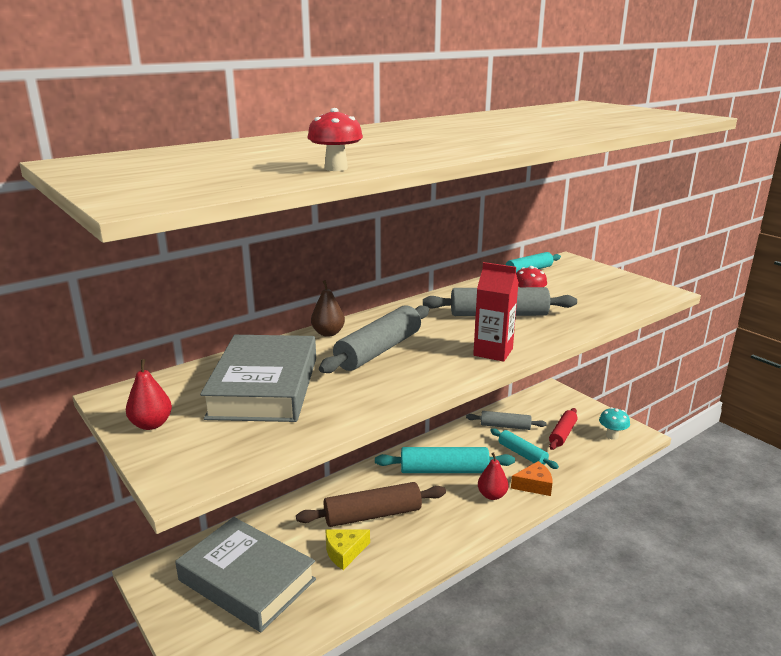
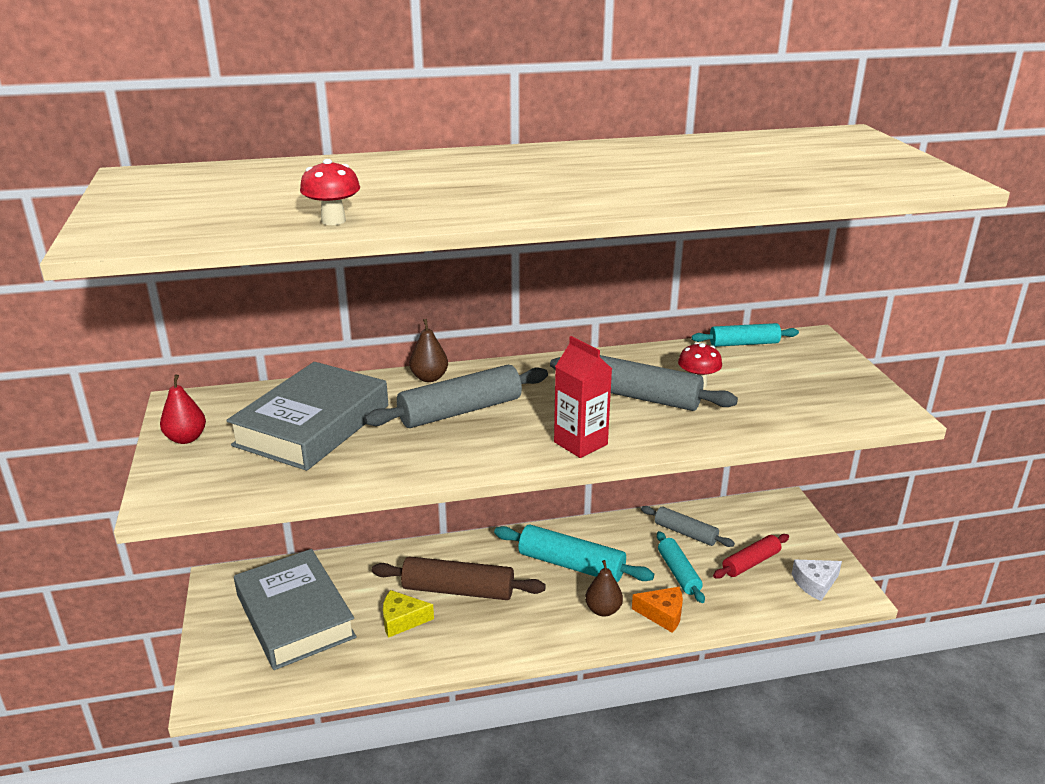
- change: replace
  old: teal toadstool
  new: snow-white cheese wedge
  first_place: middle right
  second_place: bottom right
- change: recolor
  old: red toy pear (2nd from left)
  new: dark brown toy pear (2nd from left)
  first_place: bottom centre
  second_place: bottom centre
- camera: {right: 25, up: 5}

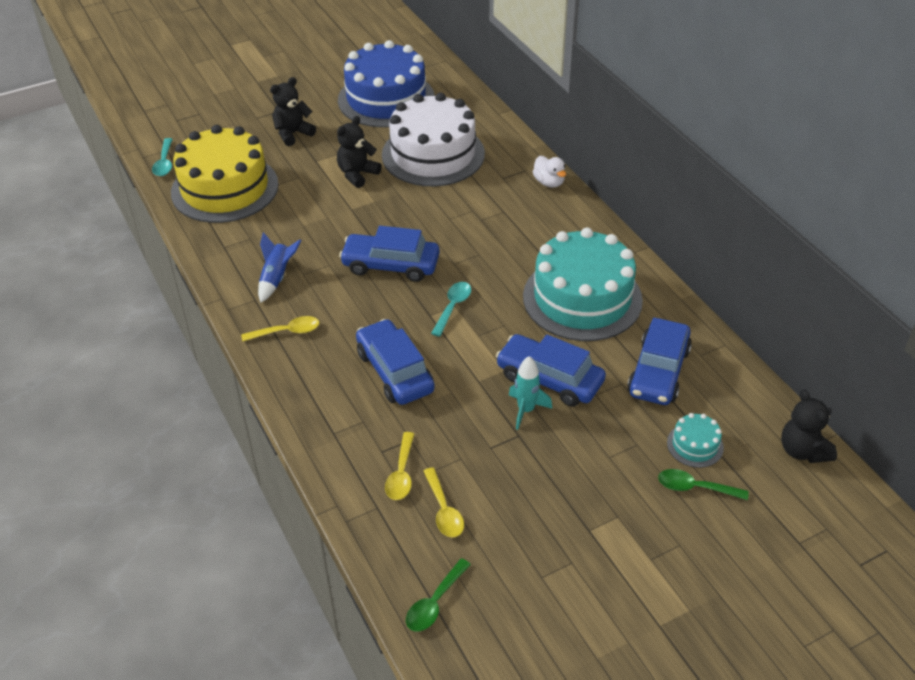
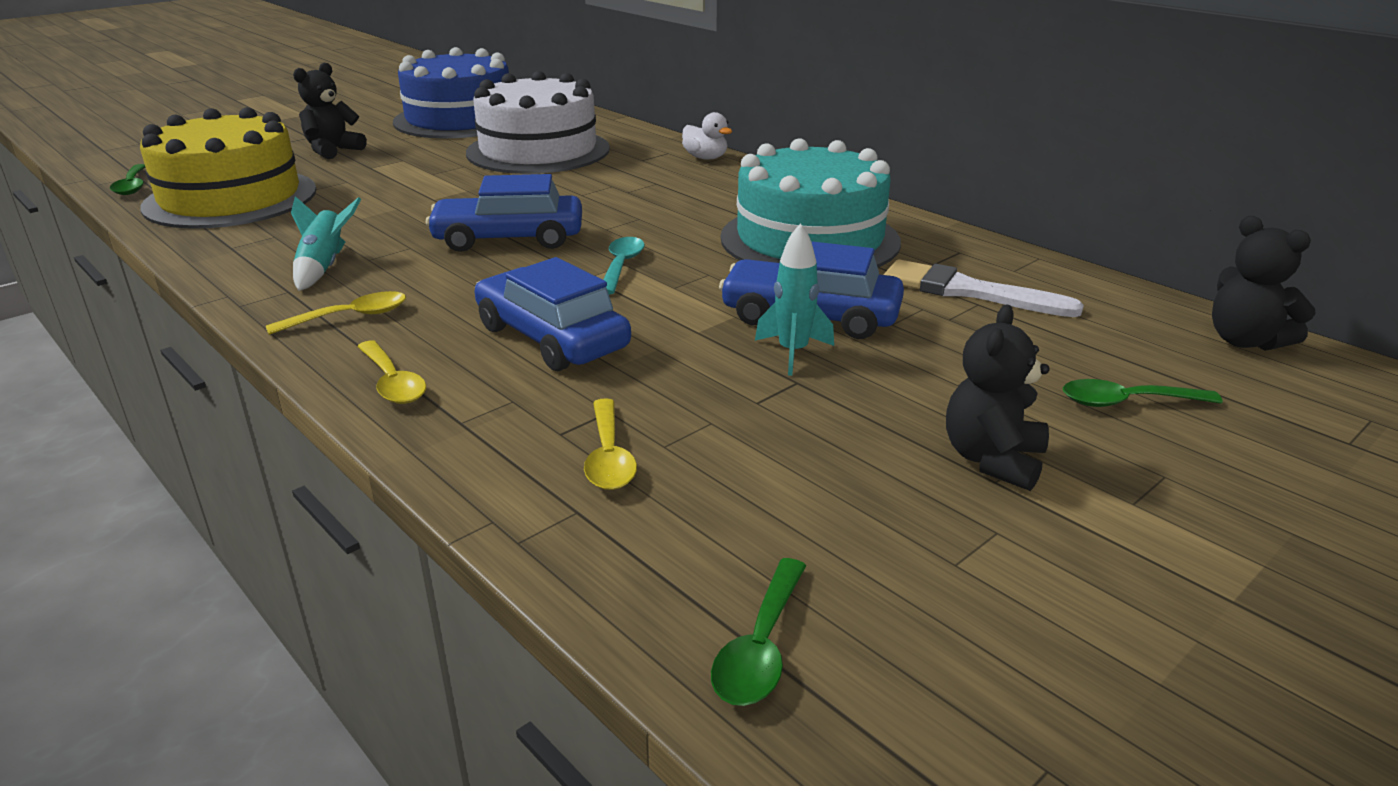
- change: move
  old: ebony teddy (2nd from left)
  first_place: top centre
  second_place: middle right
- change: recolor
  old: teal teaspoon (1st from left)
  new: green teaspoon (1st from left)
  first_place: top left
  second_place: top left
- change: recolor
  old: cobalt toy rocket
  new: teal toy rocket (1st from left)
  first_place: middle left
  second_place: top left
- change: replace
  old: cobalt toy car (4th from left)
  new: snow-white paintbrush
  first_place: middle right
  second_place: middle right
- change: delete
  old: teal cake (2nd from left)
  first_place: middle right
- change: move
  old: golden teaspoon (3rd from left in the first image)
  new: golden teaspoon (2nd from left)
  first_place: bottom centre
  second_place: middle left
- camera: {right: -15, up: -15}

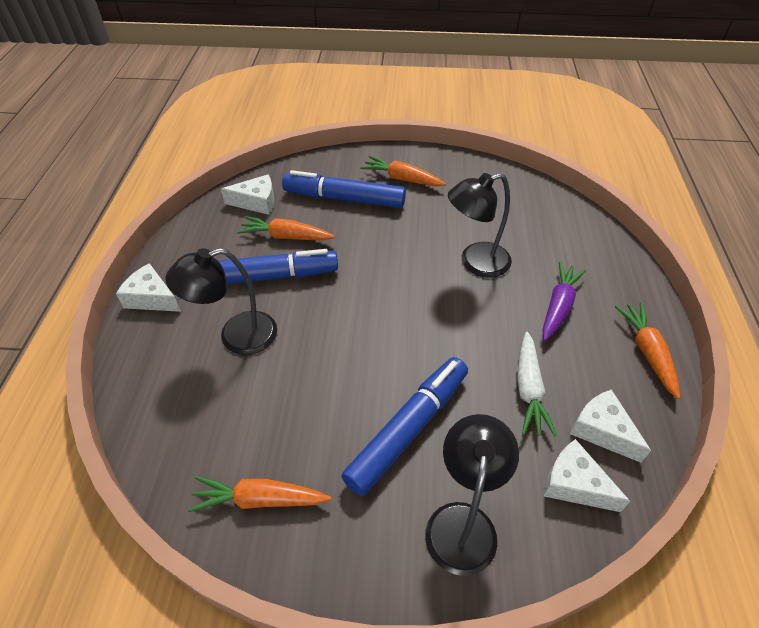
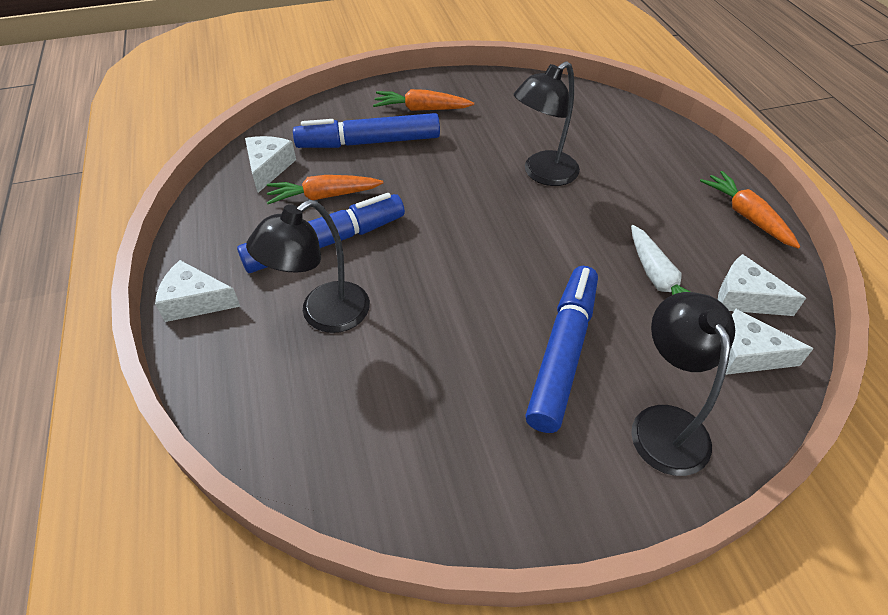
- change: rotate
  old: snow-white cheese wedge (2nd from left)
  first_place: top left
  second_place: top left
  degrees: -60
- change: delete
  old: violet carrot
  first_place: middle right
- change: delete
  old: orange-coloured carrot (1st from left)
  first_place: bottom centre
- camera: {right: -20, up: 0}

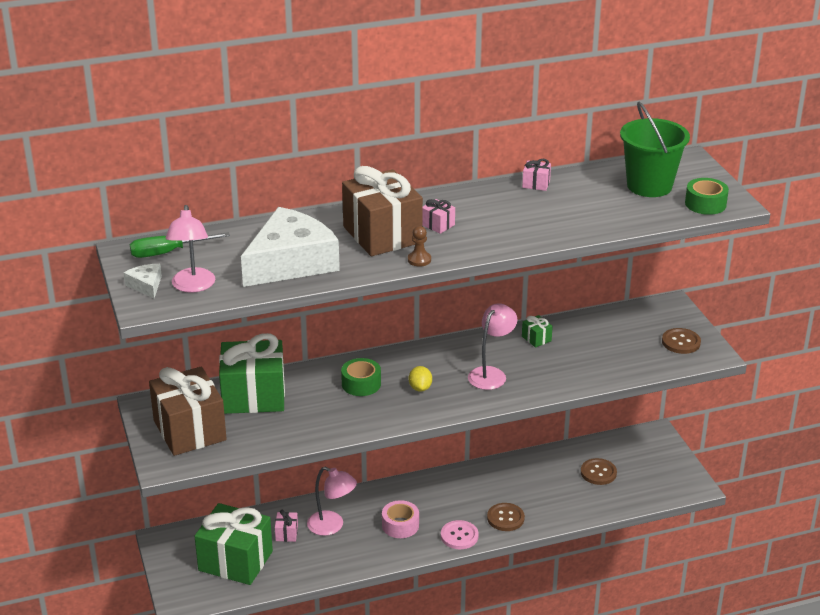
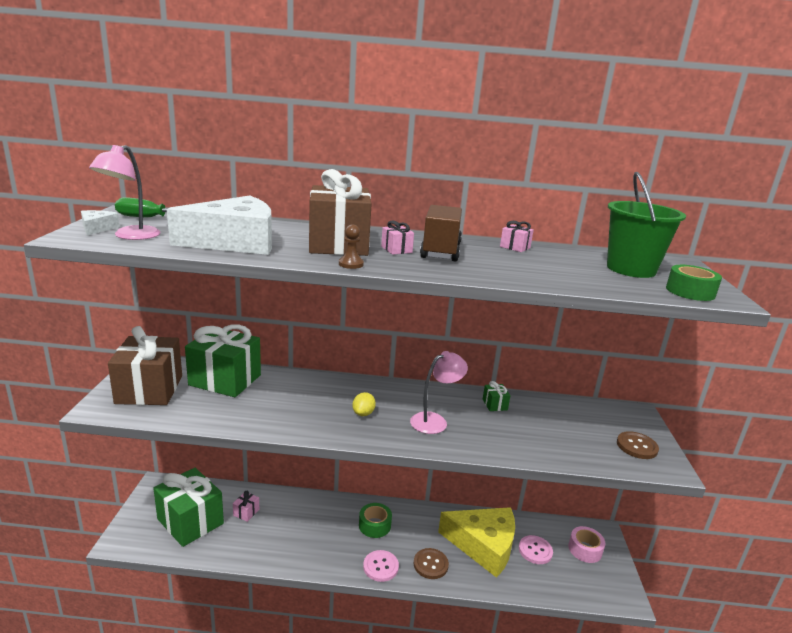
- change: move
  old: green sticky tape (1st from left)
  first_place: centre
  second_place: bottom centre
- change: recolor
  old: dark brown sewing button (2nd from left)
  new: rosy sewing button (2nd from left)
  first_place: bottom right
  second_place: bottom right
- change: delete
  old: rosy lamp (2nd from left)
  first_place: bottom centre
- change: move
  old: rosy sticky tape
  first_place: bottom centre
  second_place: bottom right
- change: insert
  new: dark brown toy truck
  second_place: centre
- change: insert
  new: golden cheese wedge
  second_place: bottom centre
- camera: {right: 20, up: -10}

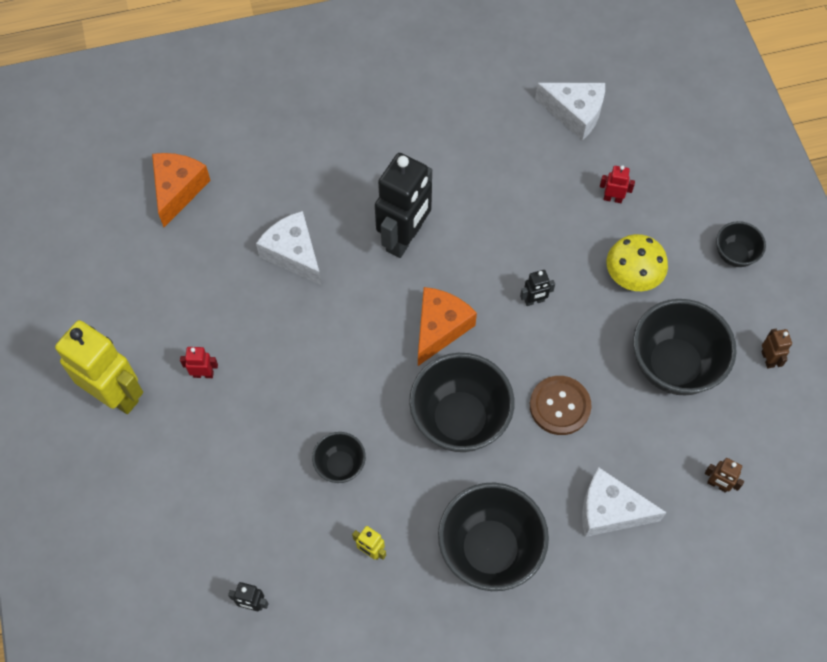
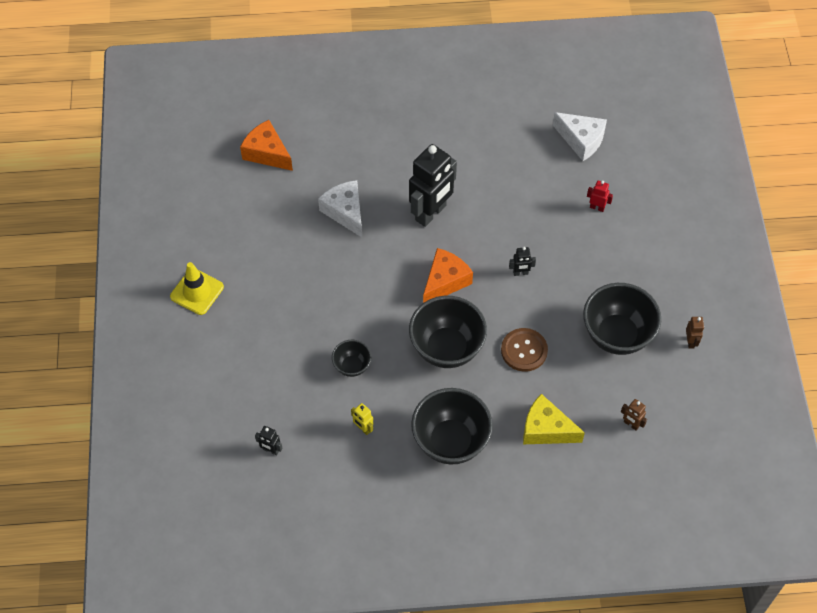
- change: rotate
  old: orange-coloured cheese wedge (1st from left)
  first_place: top left
  second_place: top left
  degrees: -75
- change: delete
  old: ebony bowl (5th from left)
  first_place: middle right
- change: delete
  old: golden toadstool
  first_place: middle right
- change: replace
  old: golden toy robot (1st from left)
  new: golden road cone
  first_place: middle left
  second_place: middle left
- change: delete
  old: red toy robot (1st from left)
  first_place: middle left
- change: recolor
  old: snow-white cheese wedge (3rd from left)
  new: golden cheese wedge
  first_place: bottom right
  second_place: bottom right
- camera: {right: 10, up: -5}

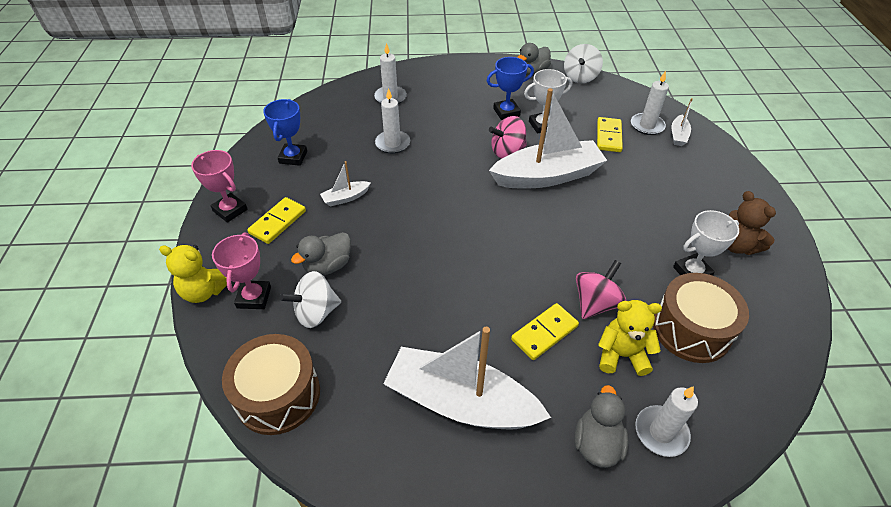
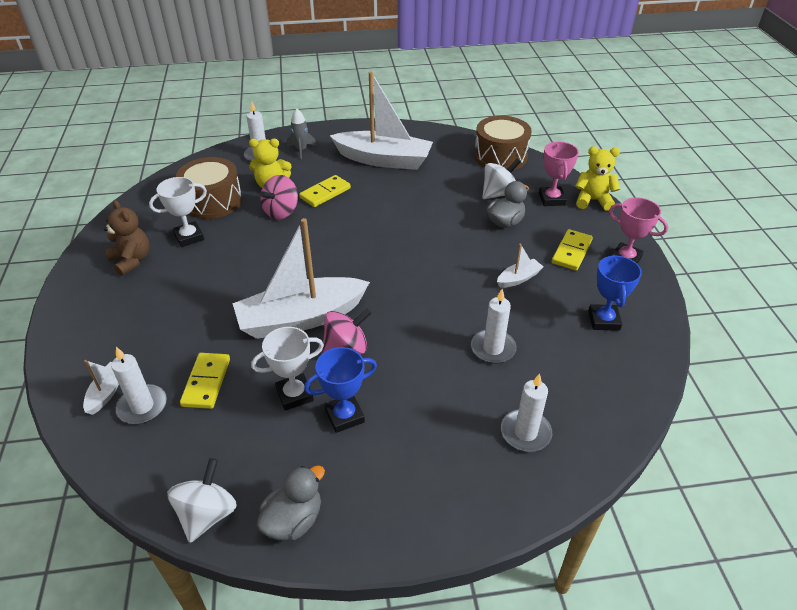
- change: replace
  old: gray toy duck (3rd from left)
  new: gray toy rocket
  first_place: bottom right
  second_place: top centre
- camera: {right: 175, up: -5}

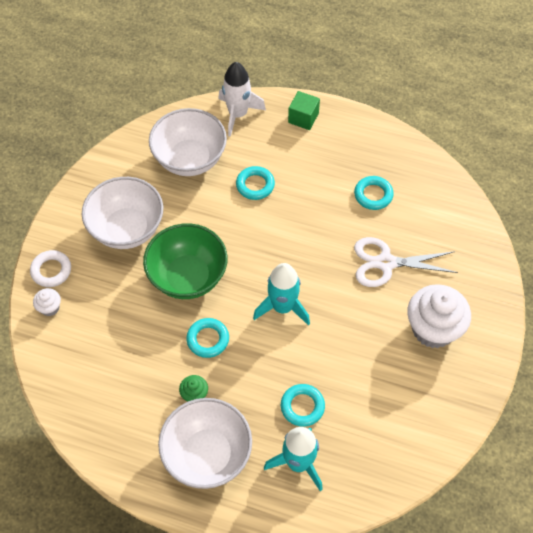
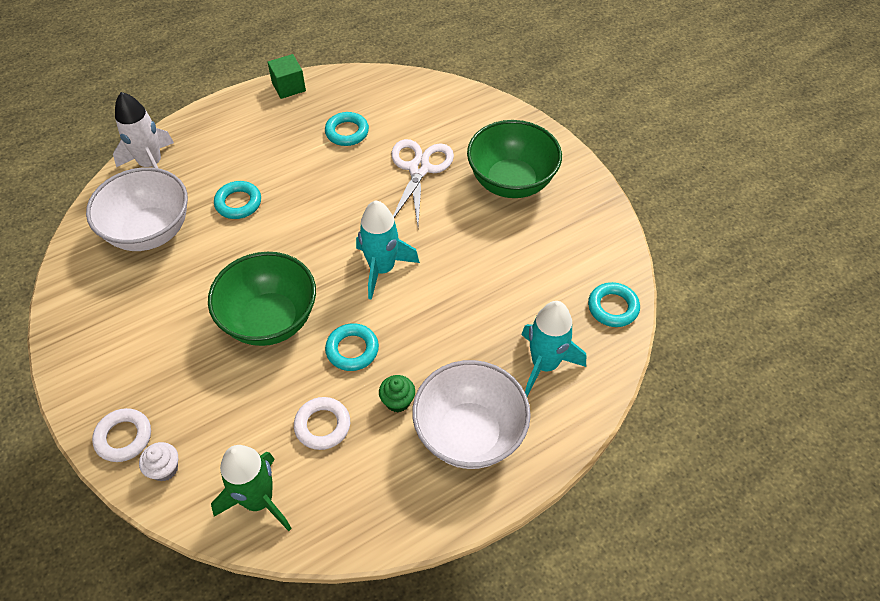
- change: move
  old: green solid cube
  first_place: top centre
  second_place: top left
- change: delete
  old: snow-white bowl (1st from left)
  first_place: middle left
- change: rotate
  old: snow-white pair of scissors
  first_place: middle right
  second_place: top centre
  degrees: 150
- change: replace
  old: snow-white cupcake (2nd from left)
  new: green bowl (2nd from left)
  first_place: middle right
  second_place: top centre
- change: move
  old: teal hoop (3rd from left in the first image)
  new: teal hoop (4th from left)
  first_place: bottom centre
  second_place: middle right
- change: insert
  new: snow-white hoop (2nd from left)
  second_place: bottom centre
- change: insert
  new: green toy rocket
  second_place: bottom left
- camera: {right: -50, up: -5}

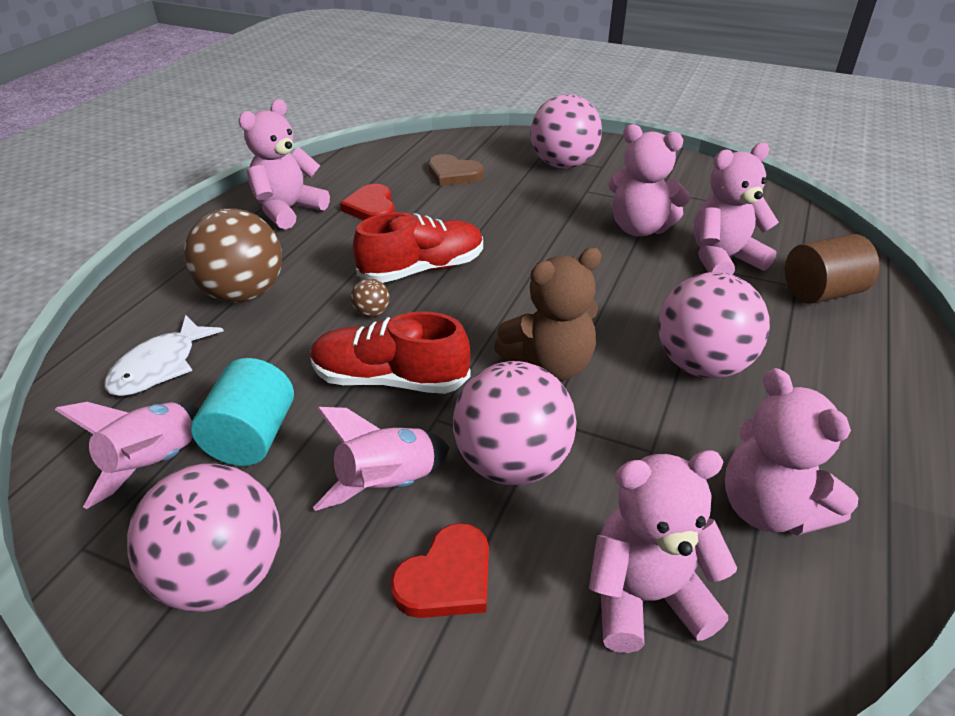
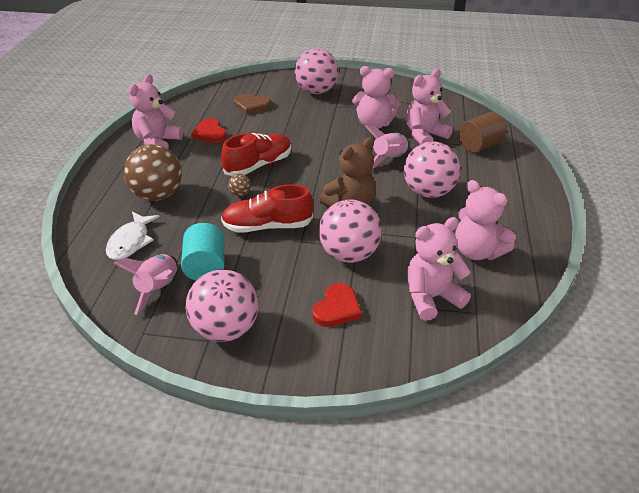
- change: move
  old: rosy toy rocket (2nd from left)
  first_place: centre
  second_place: top centre
- camera: {right: -15, up: 0}

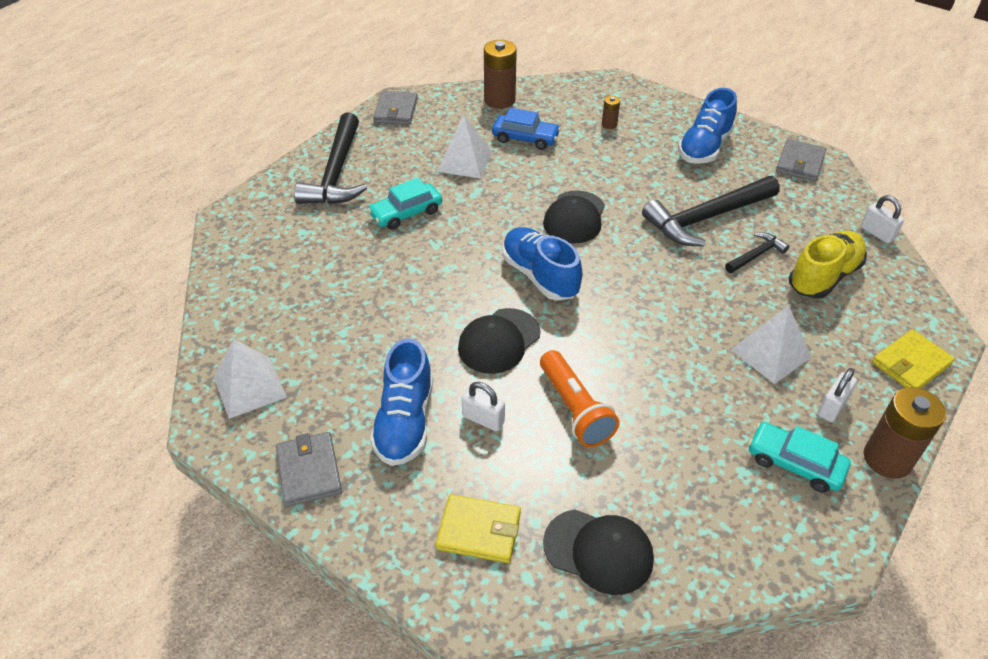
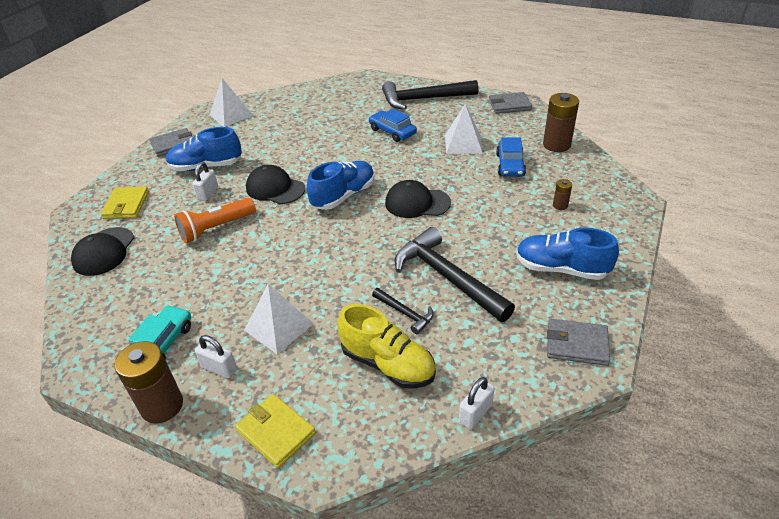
- change: recolor
  old: teal toy car (1st from left)
  new: cobalt toy car (1st from left)
  first_place: top centre
  second_place: top centre
- camera: {right: 80, up: -5}

